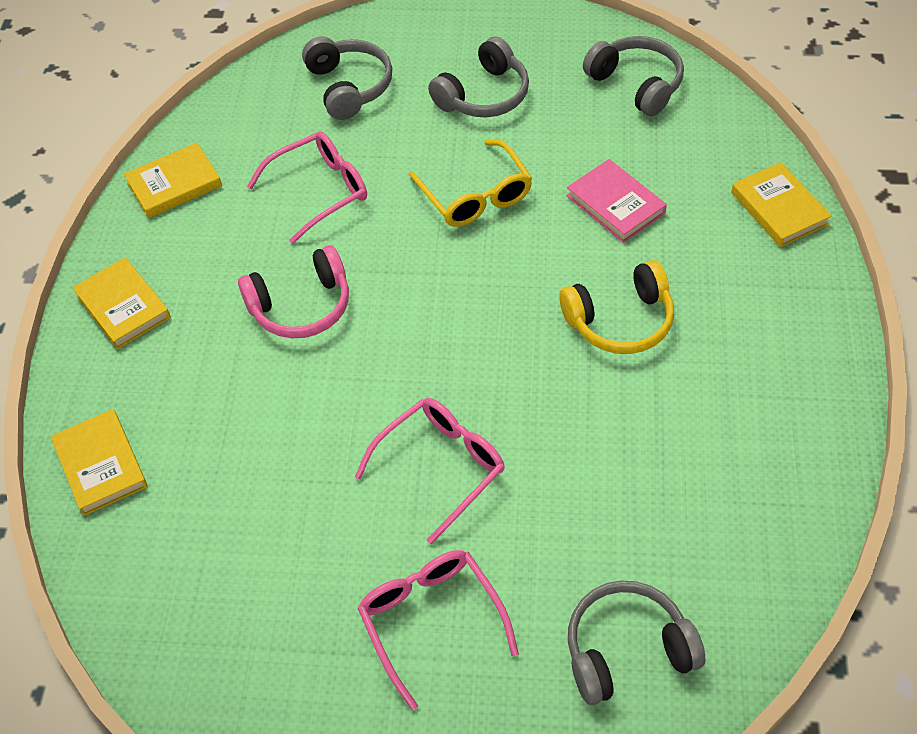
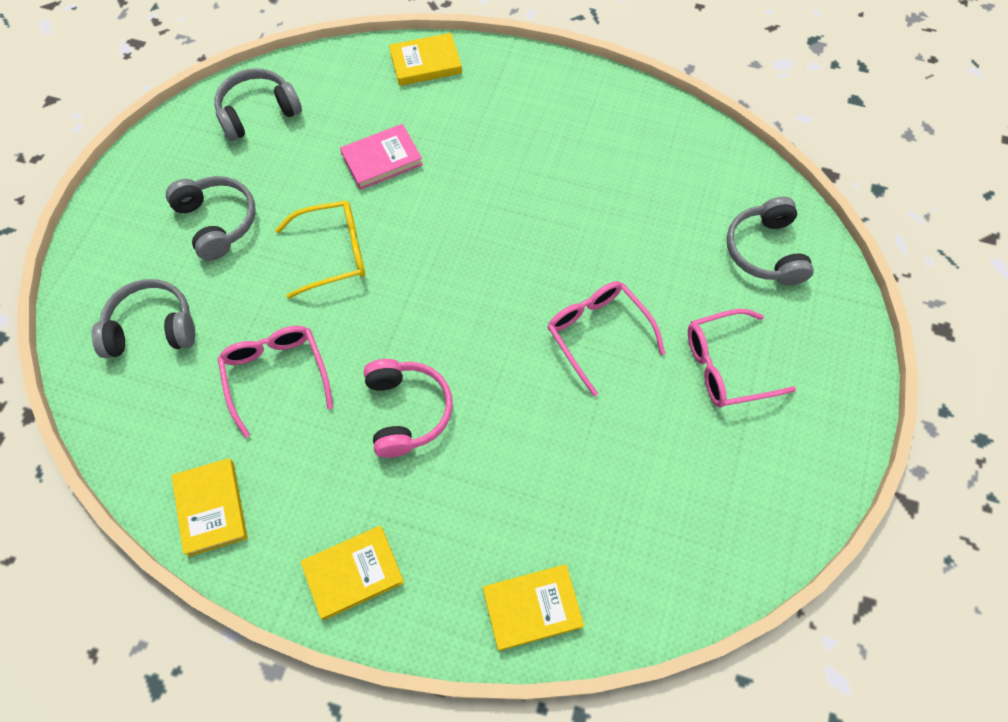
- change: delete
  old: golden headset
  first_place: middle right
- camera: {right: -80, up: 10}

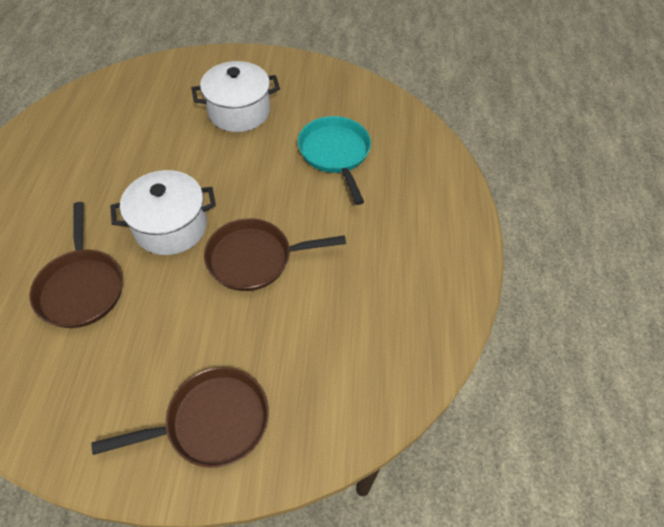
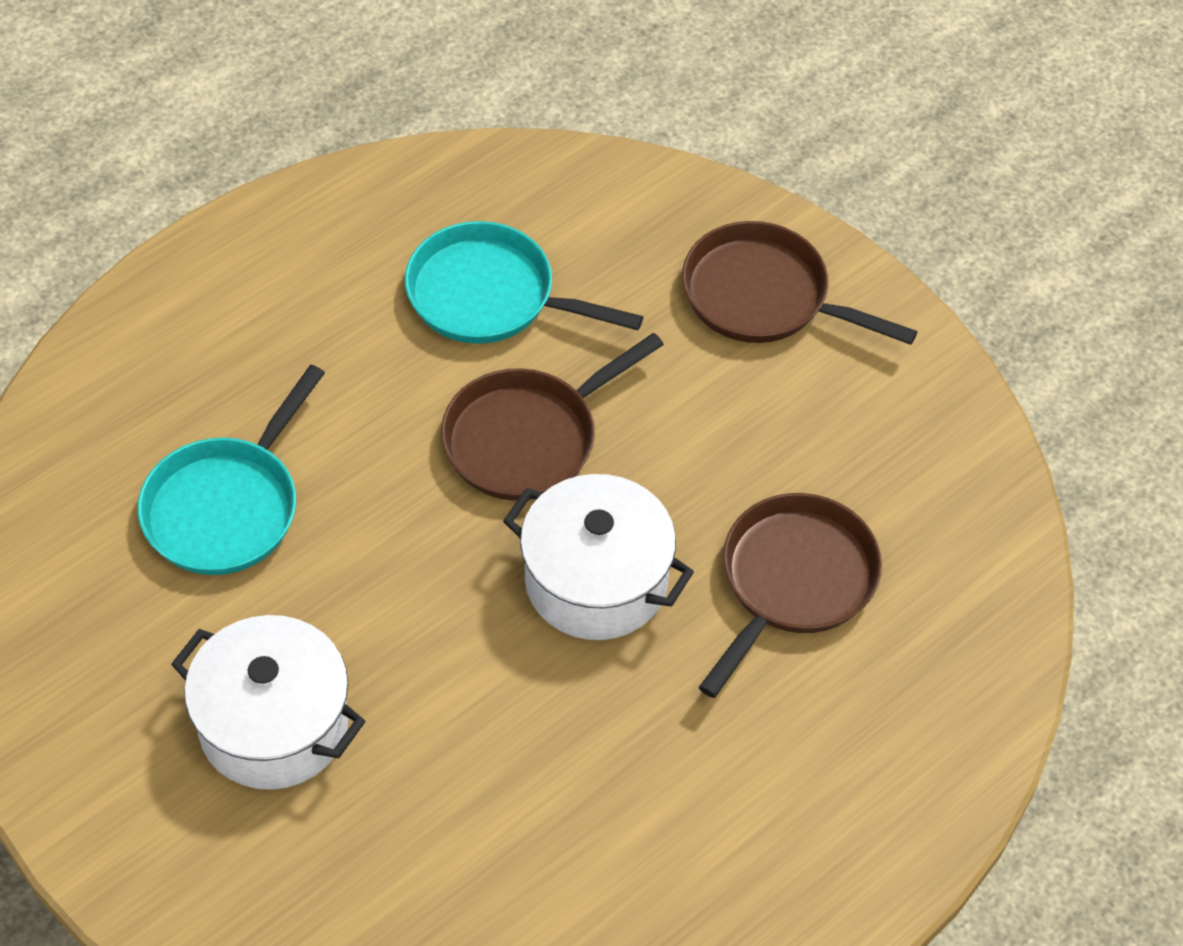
- change: rotate
  old: dark brown skillet (3rd from left in the first image)
  first_place: centre
  second_place: centre
  degrees: 105
- change: insert
  new: teal skillet (2nd from left)
  second_place: top centre
- camera: {right: -135, up: 0}

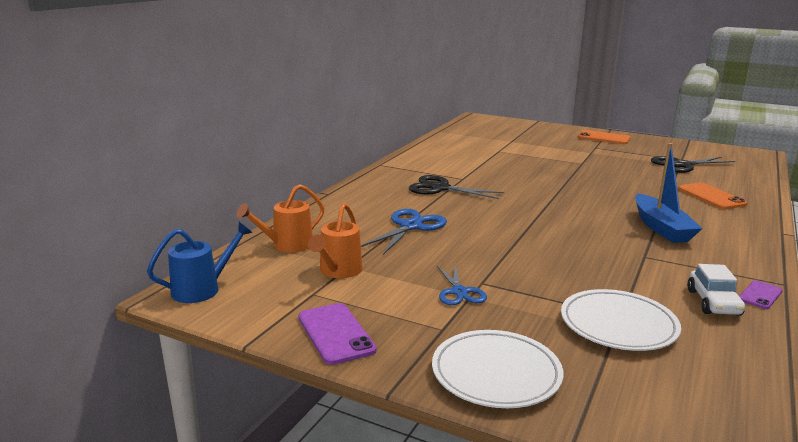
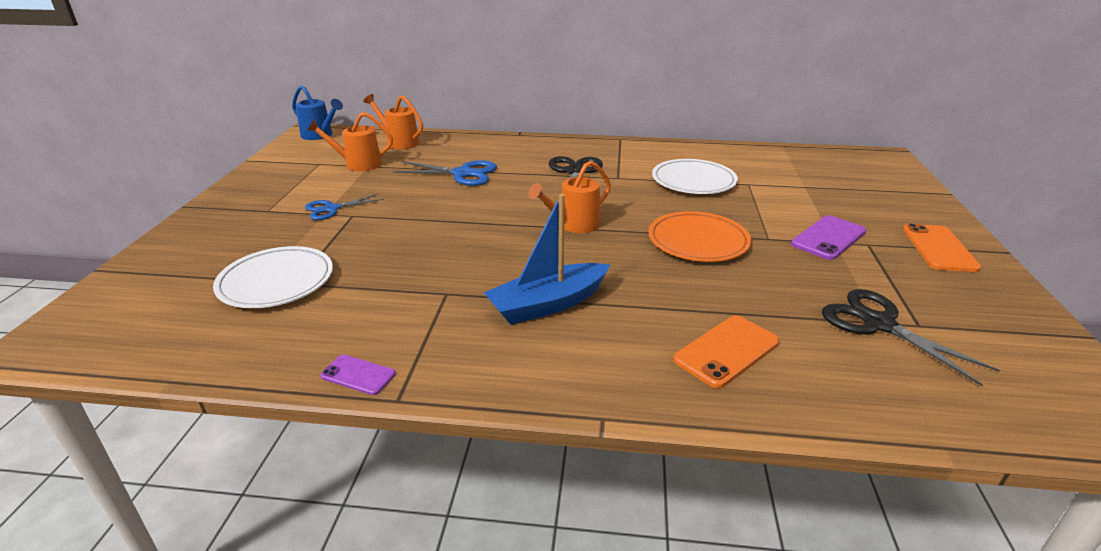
- change: delete
  old: snow-white toy car
  first_place: middle right
- change: move
  old: violet mobile phone (1st from left in the first image)
  new: violet mobile phone (2nd from left)
  first_place: bottom centre
  second_place: middle right
- change: move
  old: snow-white dinner plate (1st from left in the first image)
  new: snow-white dinner plate (2nd from left)
  first_place: bottom centre
  second_place: top centre
- change: insert
  new: orange-coloured watering pot (3rd from left)
  second_place: centre
- change: insert
  new: orange-coloured dinner plate
  second_place: centre
- camera: {right: 70, up: 10}

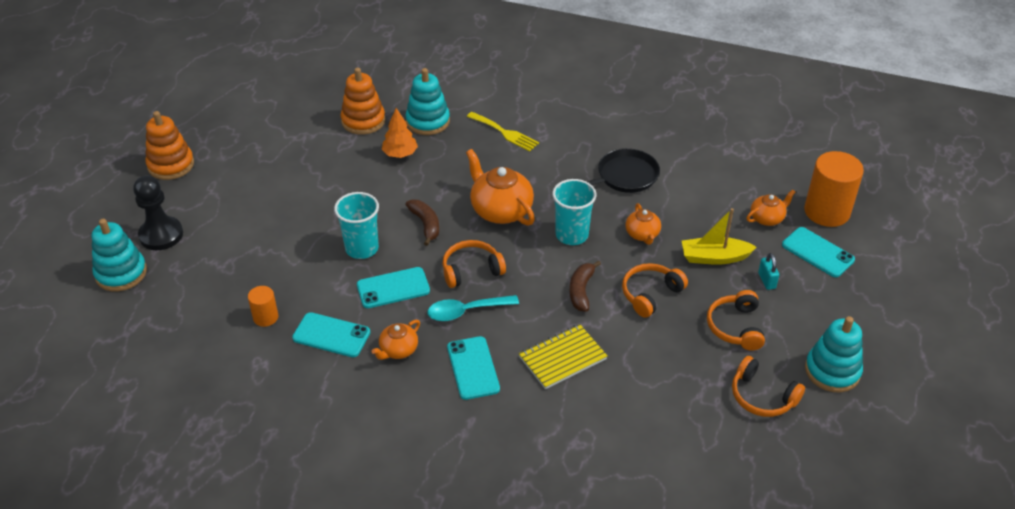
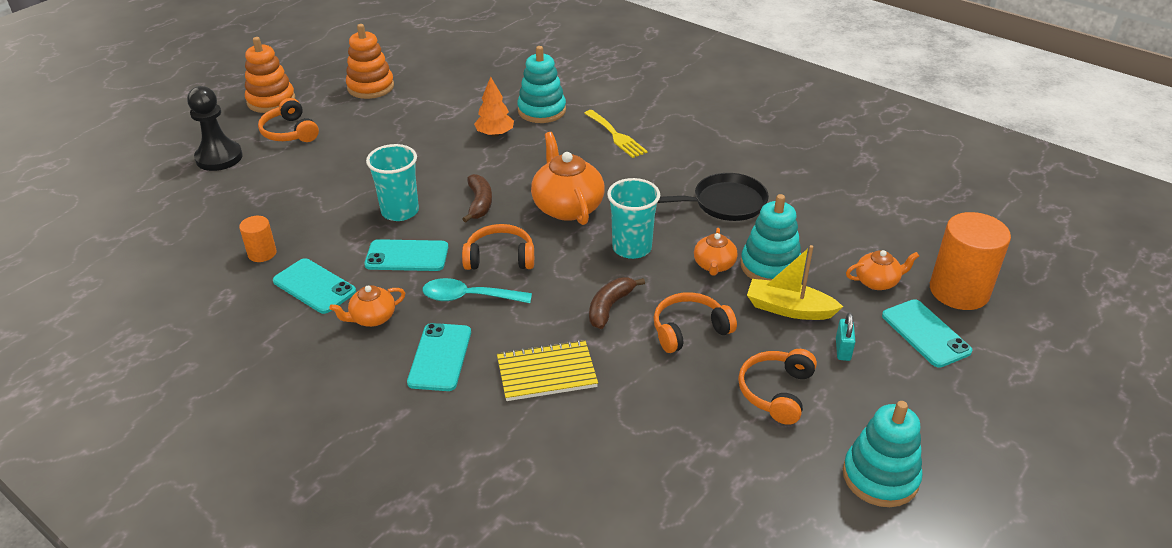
- change: move
  old: orange-coloured ring stacker (2nd from left)
  first_place: top centre
  second_place: top left
- change: move
  old: teal ring stacker (1st from left in the first image)
  new: teal ring stacker (2nd from left)
  first_place: middle left
  second_place: centre
- change: move
  old: orange-coloured headset (4th from left in the first image)
  new: orange-coloured headset (1st from left)
  first_place: bottom right
  second_place: top left
- camera: {right: 20, up: -5}

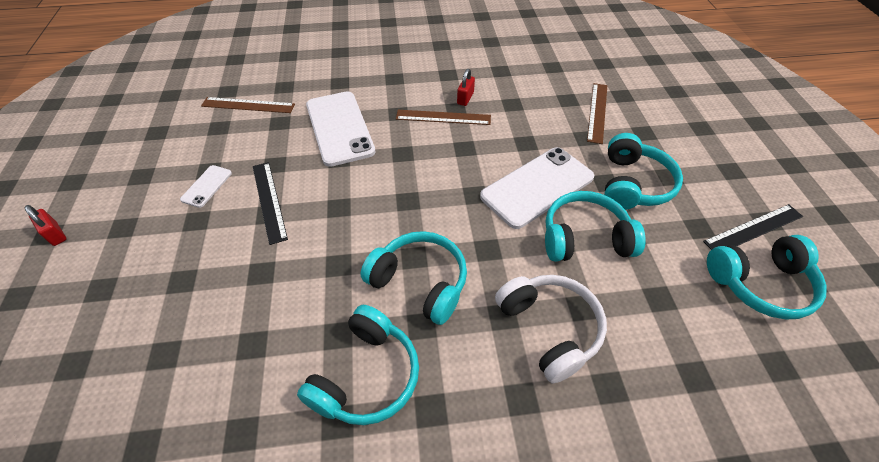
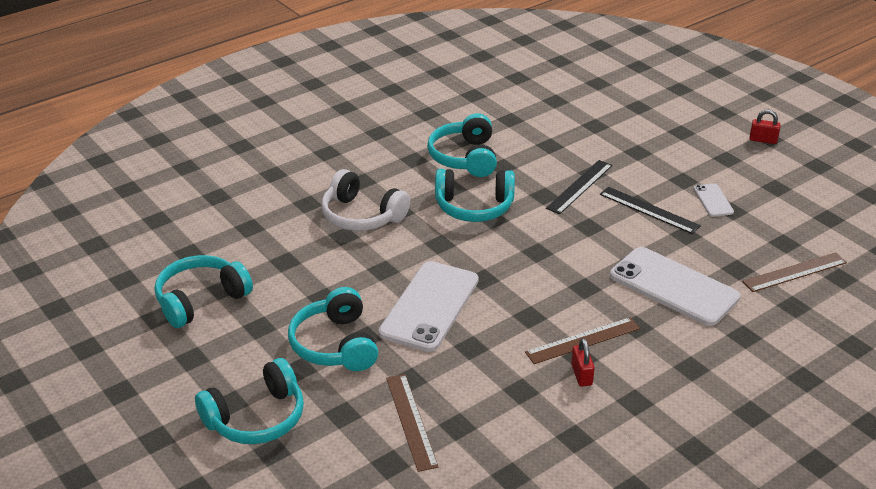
- change: move
  old: teal headset (3rd from left in the first image)
  new: teal headset (2nd from left)
  first_place: middle right
  second_place: bottom left
- change: move
  old: ebony straightedge (2nd from left in the first image)
  new: ebony straightedge (1st from left)
  first_place: middle right
  second_place: centre
- camera: {right: 150, up: -15}

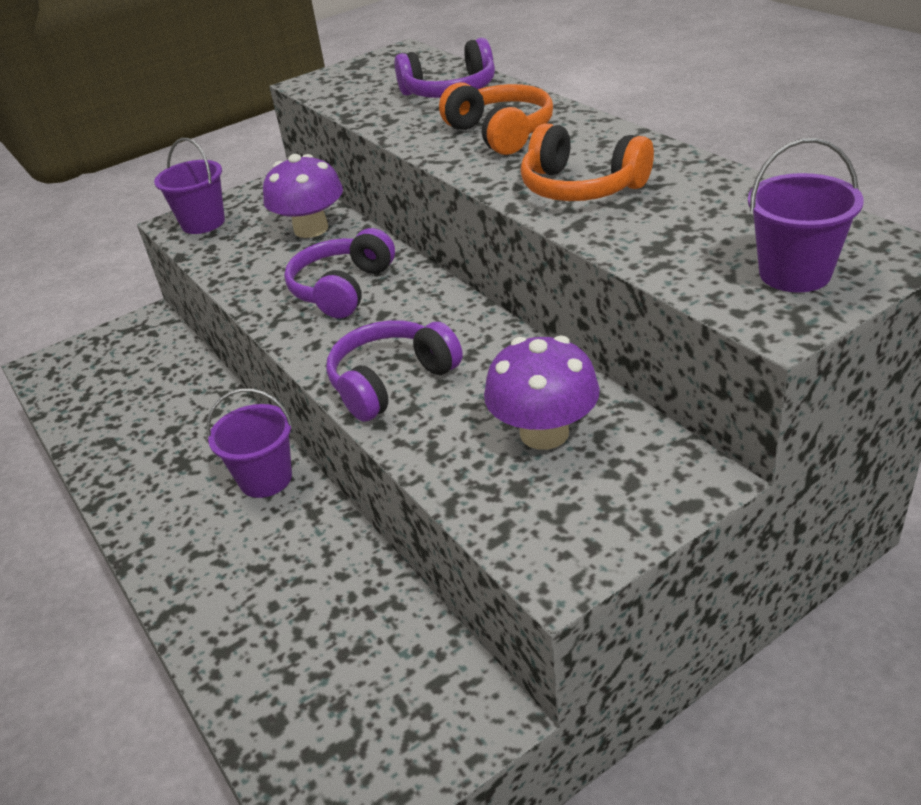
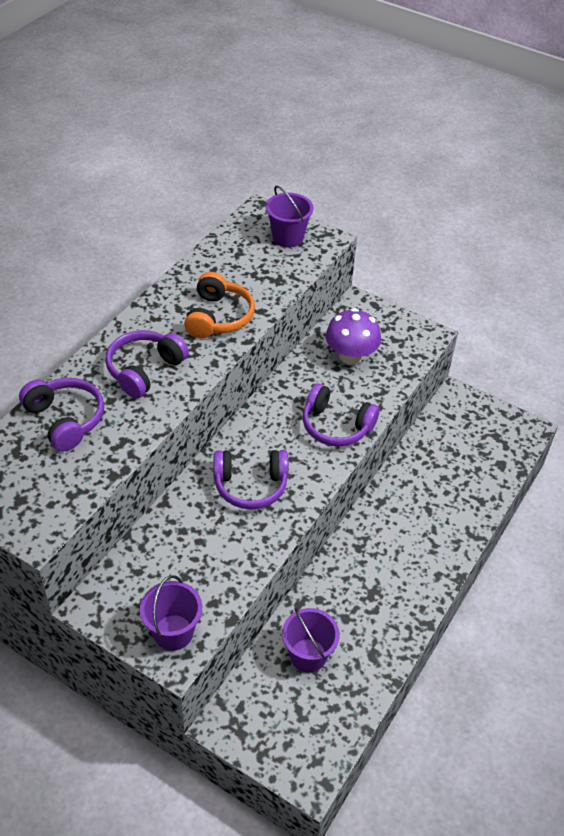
- change: recolor
  old: orange-coloured headset (1st from left)
  new: violet headset (2nd from left)
  first_place: top centre
  second_place: middle left
- change: delete
  old: violet toadstool (1st from left)
  first_place: top left
- change: move
  old: violet bucket (2nd from left in the first image)
  new: violet bucket (3rd from left)
  first_place: middle left
  second_place: bottom centre
- camera: {right: -120, up: 10}

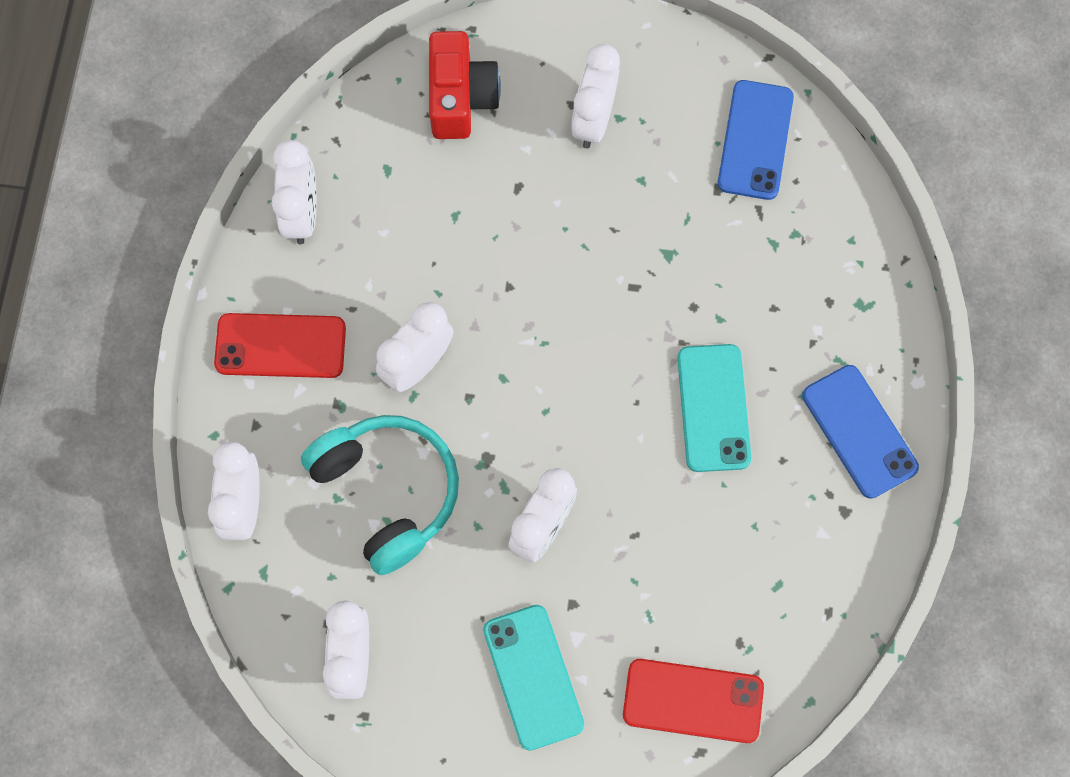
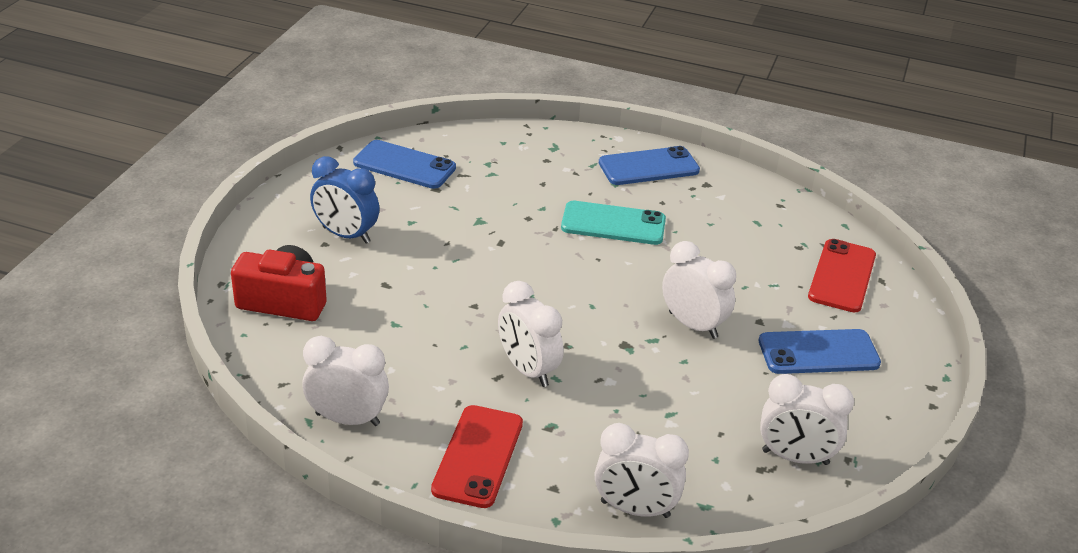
- change: recolor
  old: snow-white bedside clock (6th from left)
  new: cobalt bedside clock
  first_place: top centre
  second_place: middle left
- change: delete
  old: teal headset
  first_place: centre
- change: recolor
  old: teal mobile phone (1st from left)
  new: cobalt mobile phone (3rd from left)
  first_place: bottom centre
  second_place: middle right
- camera: {right: -80, up: -35}

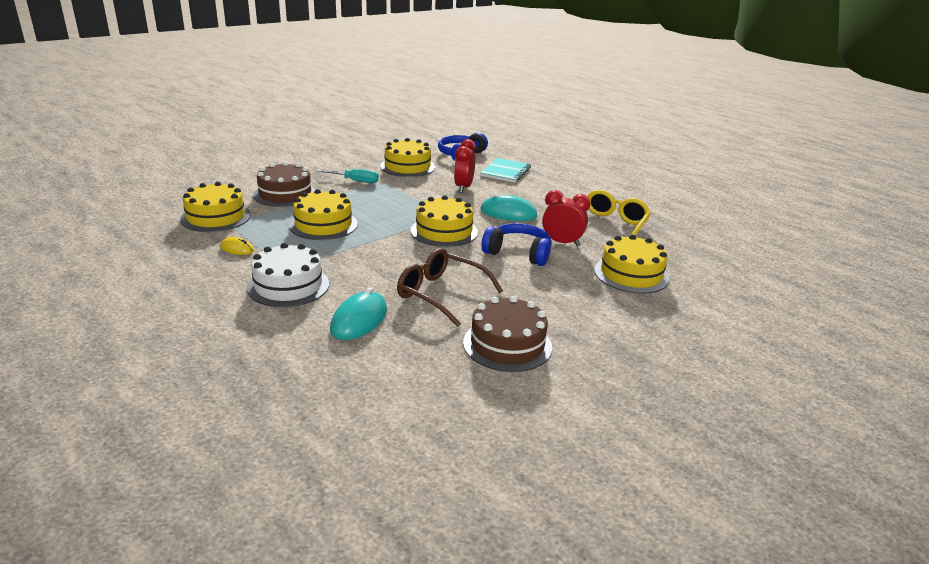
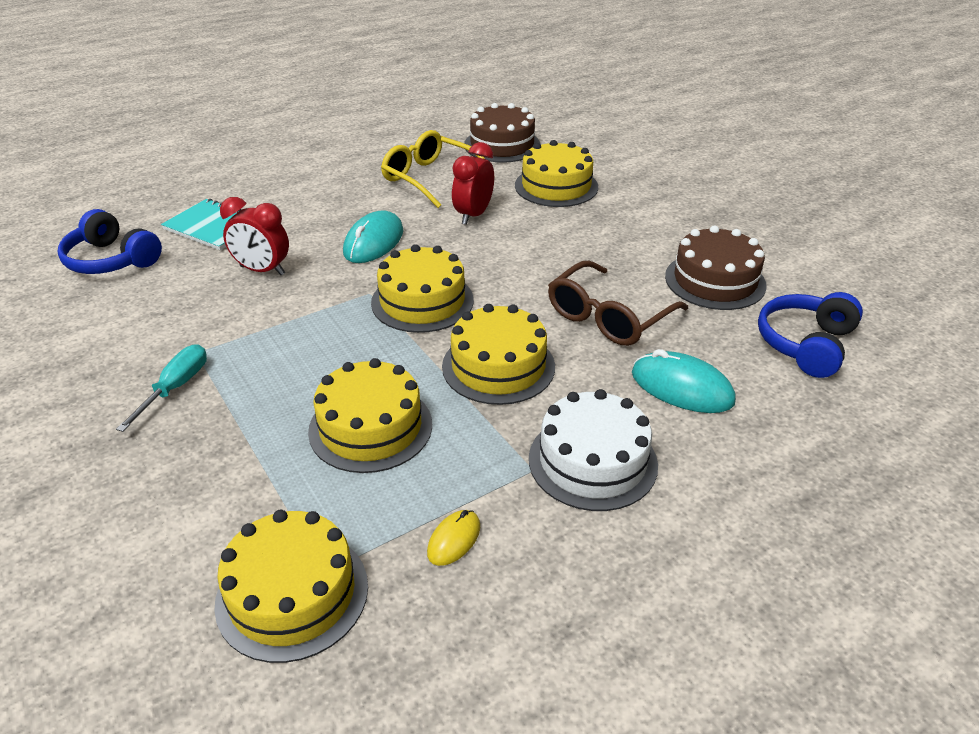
- change: move
  old: golden cake (3rd from left in the first image)
  new: golden cake (4th from left)
  first_place: top centre
  second_place: centre
- change: move
  old: dark brown cake (1st from left)
  first_place: top left
  second_place: top centre
- change: move
  old: cobalt headset (2nd from left)
  first_place: centre
  second_place: middle right
- camera: {right: -80, up: 10}

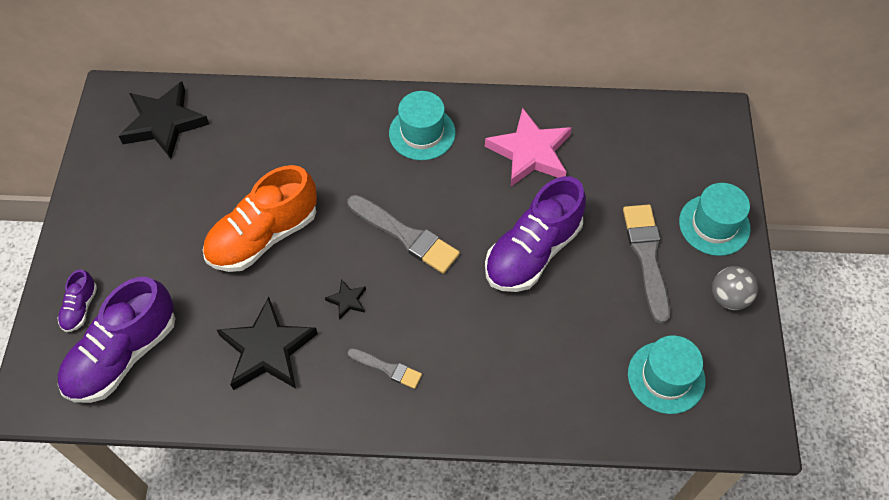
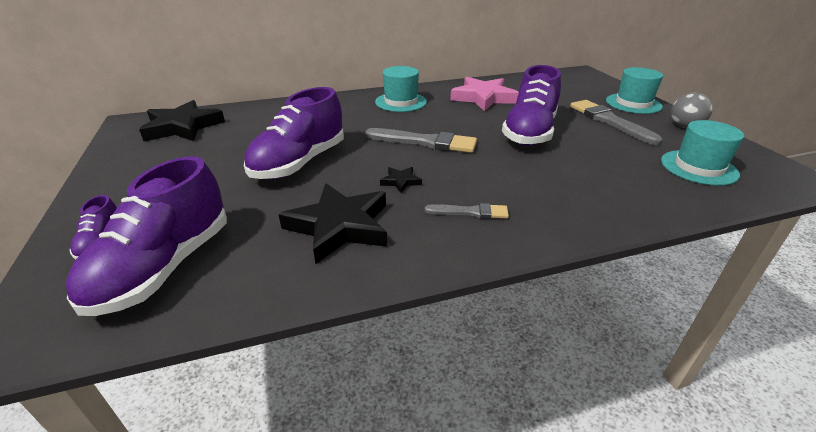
- change: recolor
  old: orange-coloured shoe
  new: violet shoe (3rd from left)
  first_place: middle left
  second_place: top centre
- camera: {right: -20, up: -25}

